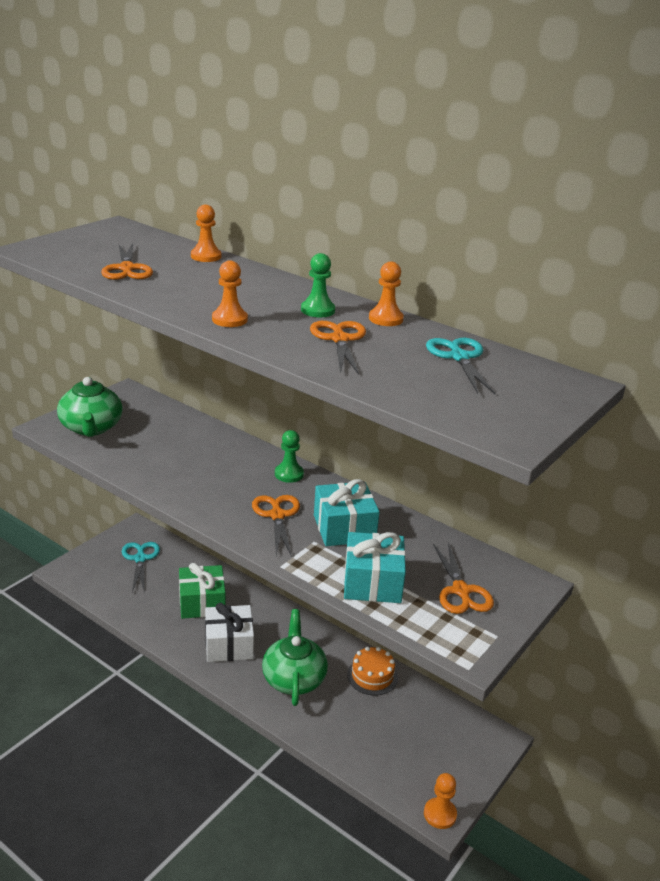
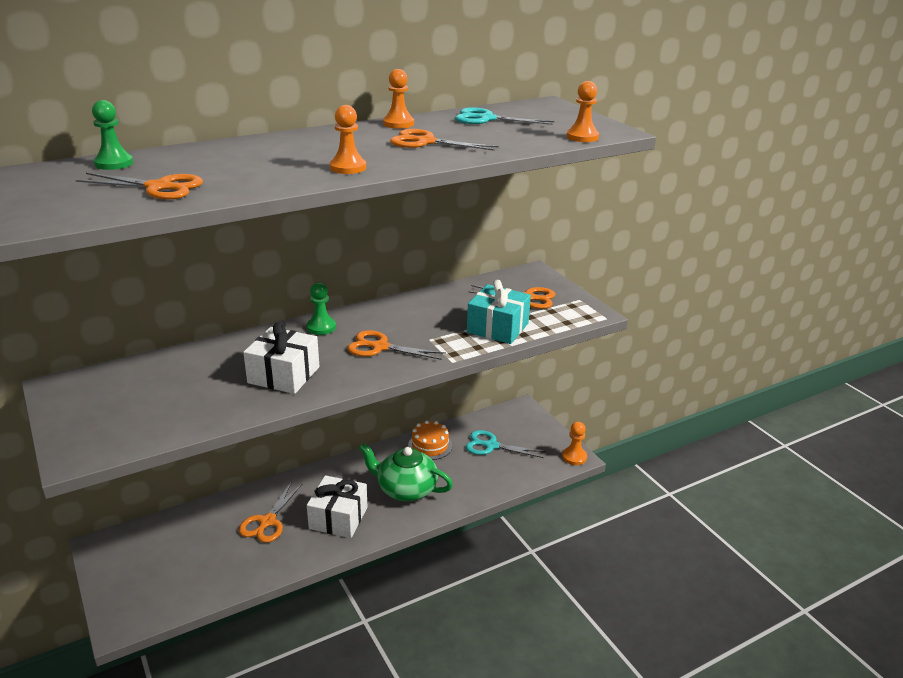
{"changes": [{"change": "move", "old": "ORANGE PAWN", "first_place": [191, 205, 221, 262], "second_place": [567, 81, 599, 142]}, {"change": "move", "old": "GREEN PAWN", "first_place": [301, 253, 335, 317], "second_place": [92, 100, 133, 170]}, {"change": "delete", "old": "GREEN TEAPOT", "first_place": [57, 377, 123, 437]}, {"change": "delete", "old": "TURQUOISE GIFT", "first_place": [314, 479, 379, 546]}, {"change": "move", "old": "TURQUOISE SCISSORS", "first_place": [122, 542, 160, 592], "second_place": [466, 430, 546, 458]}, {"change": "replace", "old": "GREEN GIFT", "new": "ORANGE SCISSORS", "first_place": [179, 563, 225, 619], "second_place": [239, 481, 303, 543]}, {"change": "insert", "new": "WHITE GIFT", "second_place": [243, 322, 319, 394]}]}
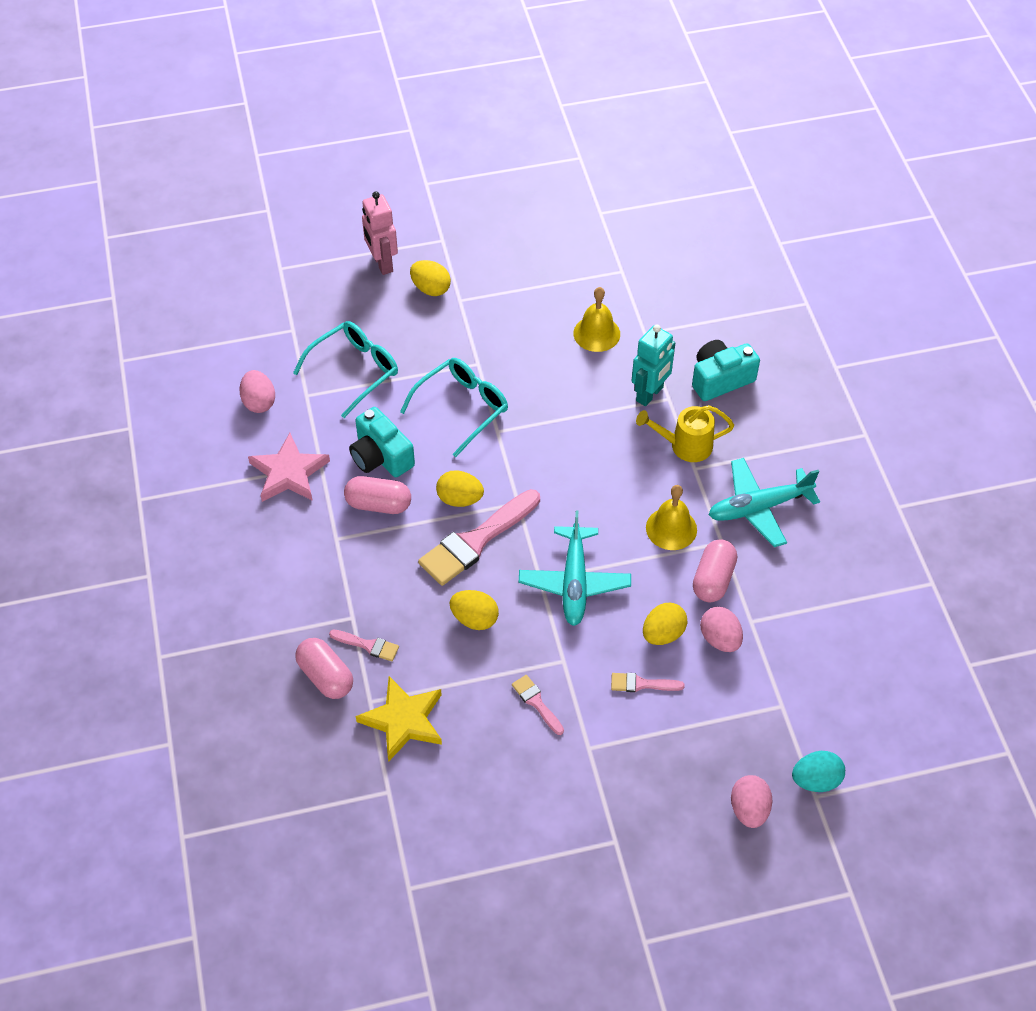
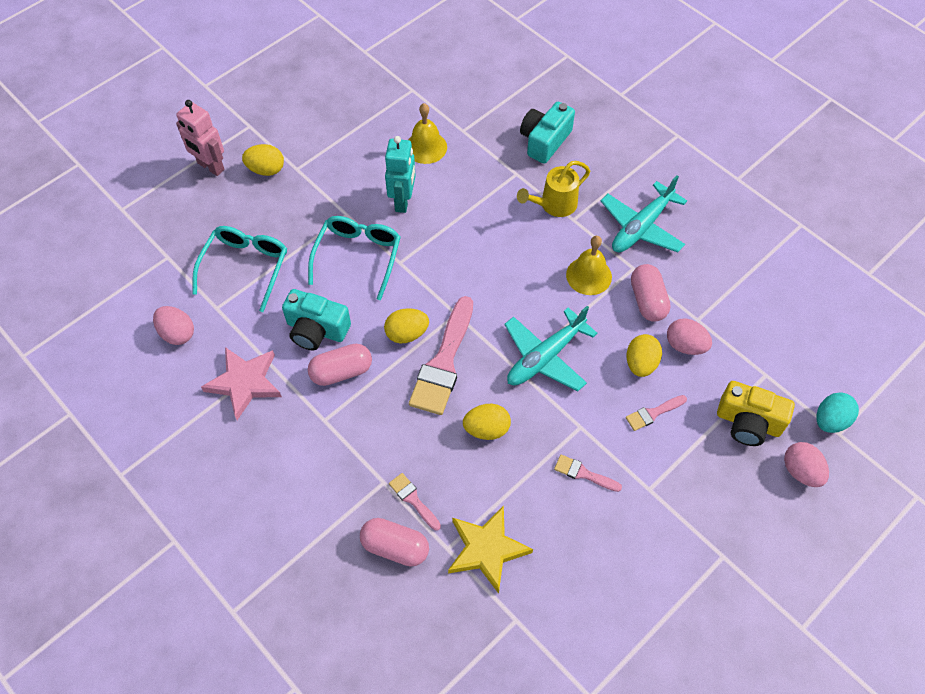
{"changes": [{"change": "move", "old": "TURQUOISE ROBOT", "first_place": [632, 325, 675, 406], "second_place": [385, 136, 416, 213]}, {"change": "rotate", "old": "TURQUOISE PLANE", "first_place": [519, 511, 631, 626], "second_place": [504, 306, 598, 391], "degrees": 75}, {"change": "rotate", "old": "PINK BRUSH", "first_place": [329, 630, 399, 661], "second_place": [389, 473, 441, 531], "degrees": -120}, {"change": "insert", "new": "YELLOW CAMERA", "second_place": [717, 381, 795, 446]}]}
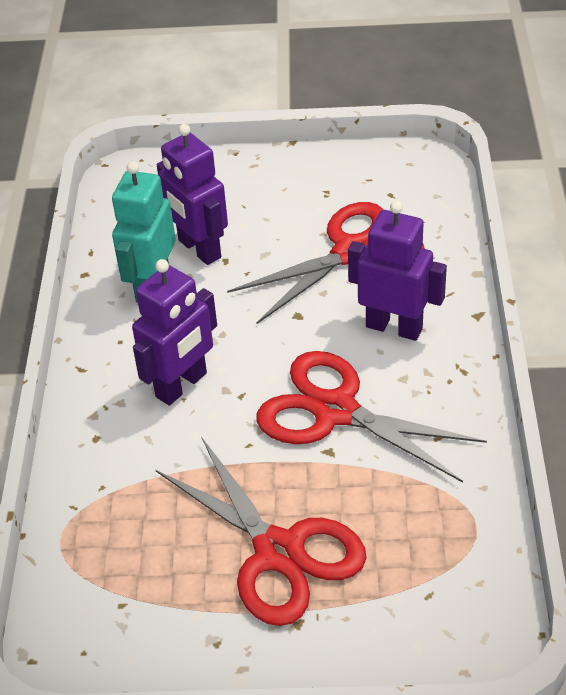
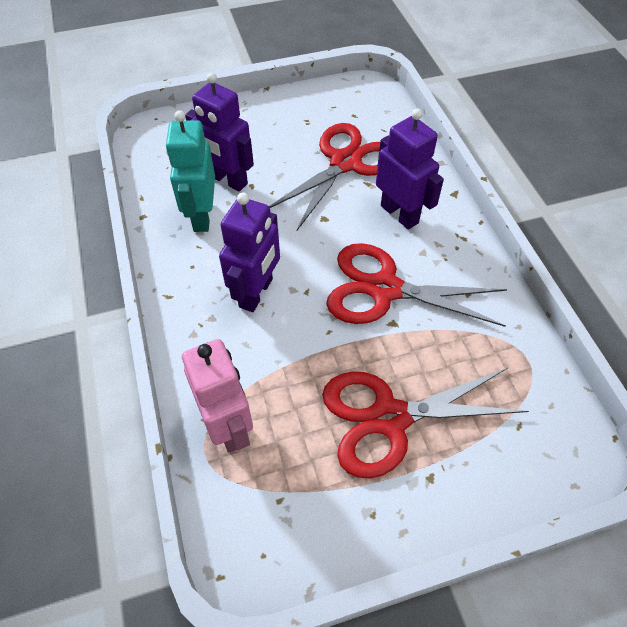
{"changes": [{"change": "rotate", "old": "PURPLE ROBOT", "first_place": [348, 201, 447, 341], "second_place": [376, 108, 444, 230], "degrees": 45}, {"change": "rotate", "old": "RED SCISSORS", "first_place": [156, 438, 366, 626], "second_place": [322, 368, 529, 478], "degrees": 135}, {"change": "insert", "new": "PINK ROBOT", "second_place": [182, 339, 253, 453]}]}
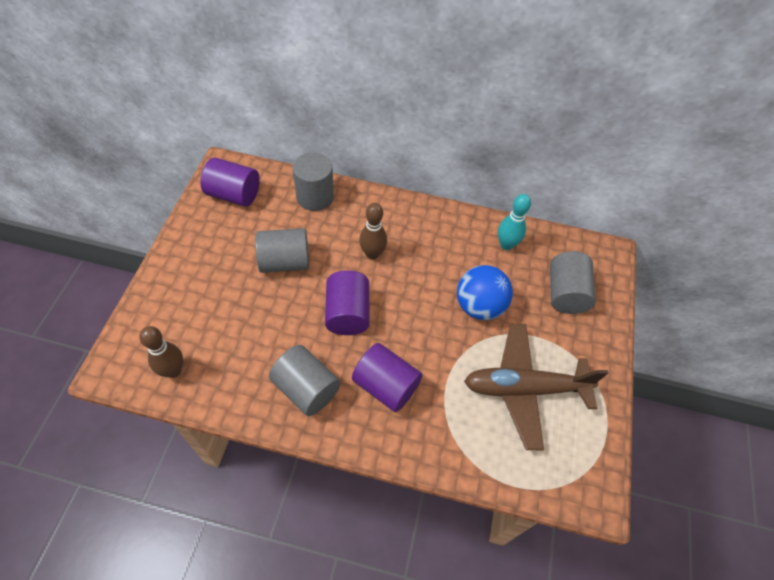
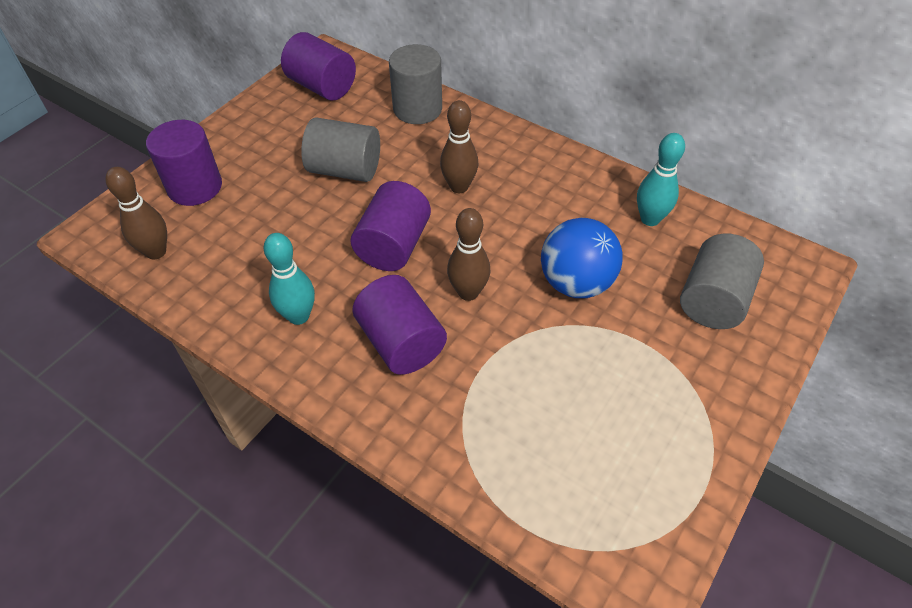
{"changes": [{"change": "delete", "old": "BROWN PLANE", "first_place": [464, 324, 608, 450]}, {"change": "replace", "old": "GREY CYLINDER", "new": "TURQUOISE BOWLING PIN", "first_place": [269, 345, 341, 416], "second_place": [264, 233, 315, 325]}, {"change": "insert", "new": "PURPLE CYLINDER", "second_place": [146, 120, 222, 206]}, {"change": "insert", "new": "BROWN BOWLING PIN", "second_place": [447, 208, 491, 301]}]}
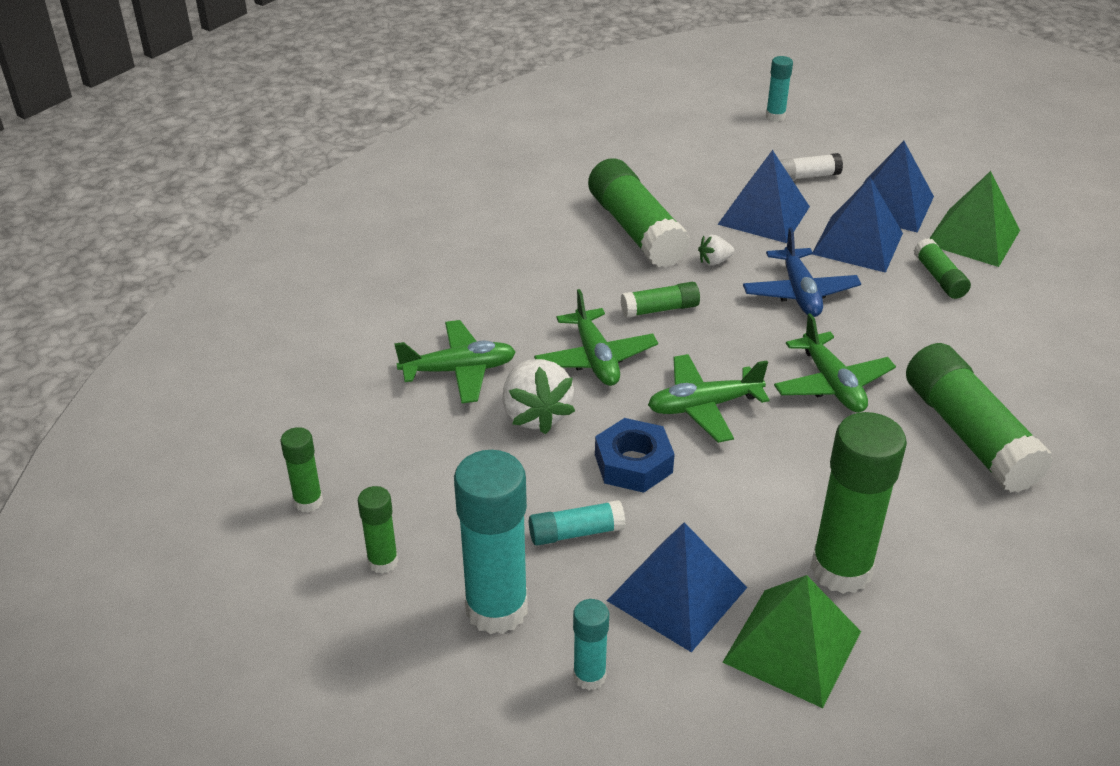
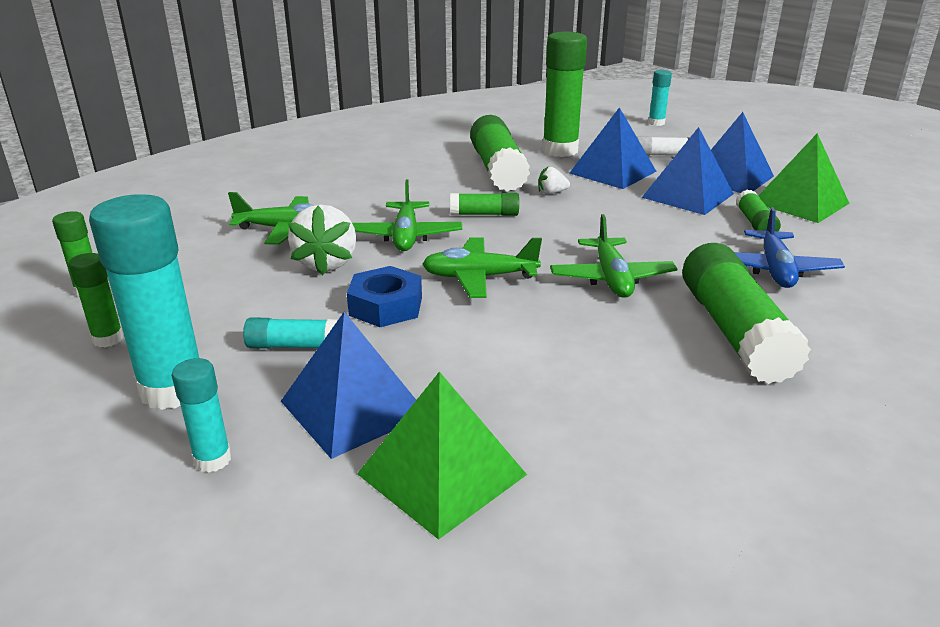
{"changes": [{"change": "move", "old": "BLUE PLANE", "first_place": [743, 227, 861, 317], "second_place": [734, 207, 845, 288]}, {"change": "move", "old": "GREEN GLUE STICK", "first_place": [810, 412, 907, 594], "second_place": [542, 32, 587, 157]}]}
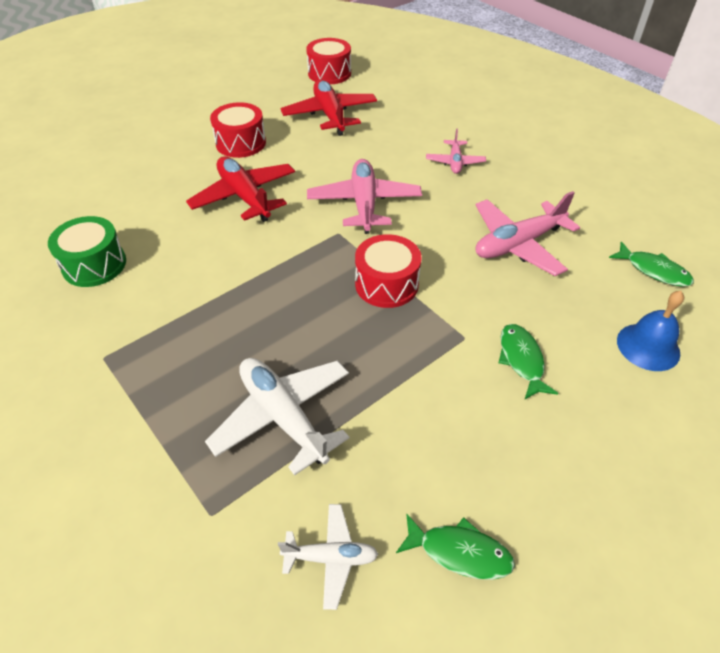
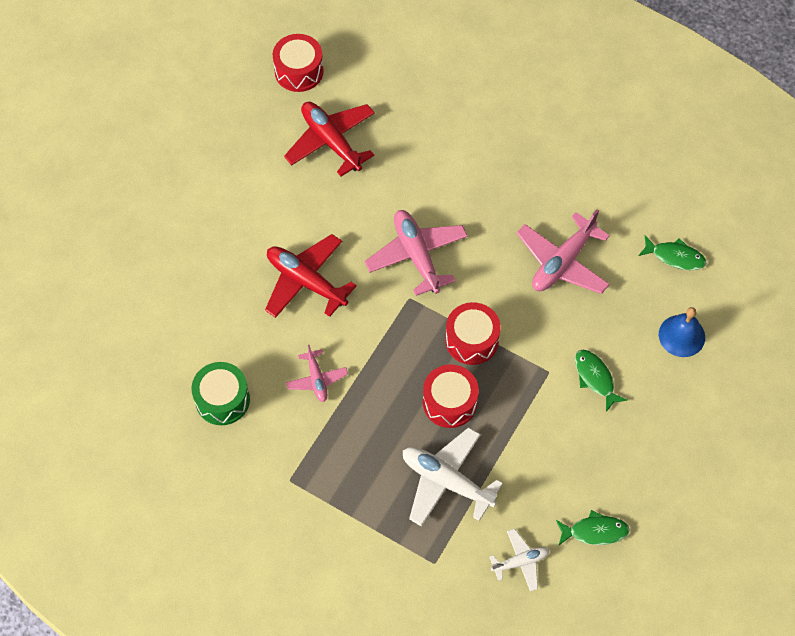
{"changes": [{"change": "move", "old": "RED DRUM", "first_place": [210, 102, 266, 158], "second_place": [423, 364, 479, 428]}, {"change": "move", "old": "PINK PLANE", "first_place": [426, 128, 486, 174], "second_place": [286, 345, 348, 402]}]}
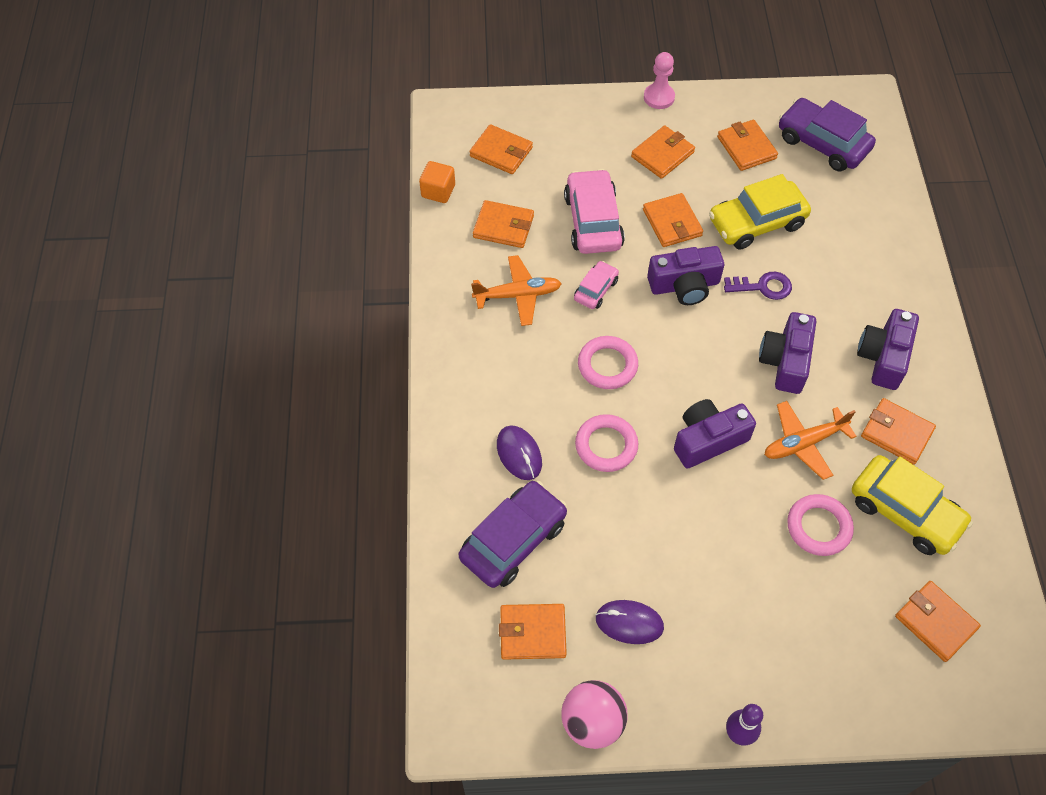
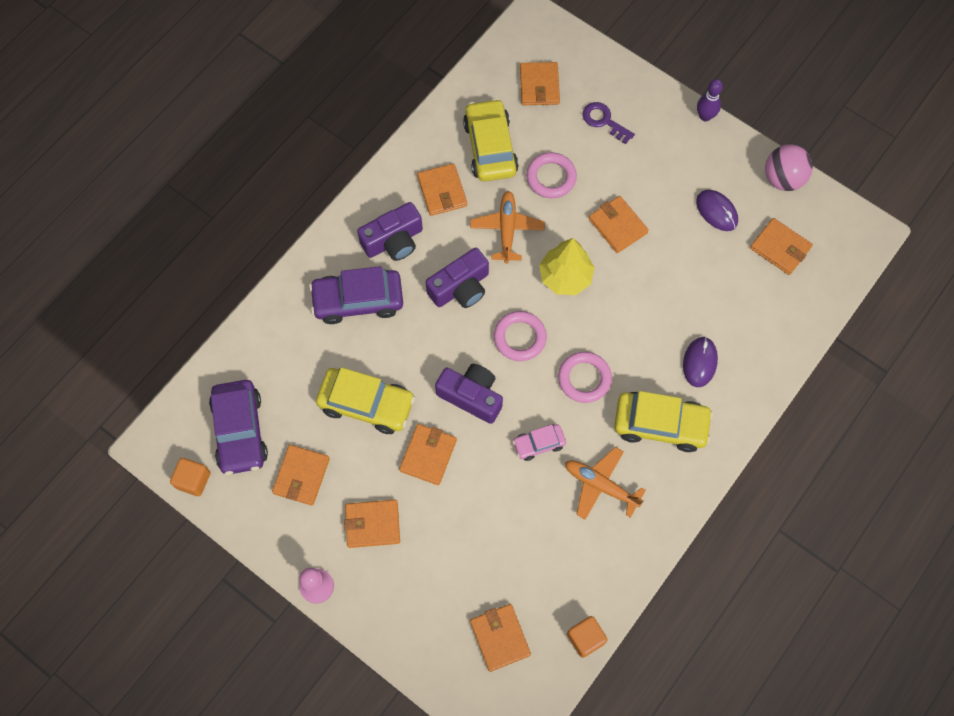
{"changes": [{"change": "delete", "old": "PINK CAR", "first_place": [564, 169, 625, 254]}, {"change": "move", "old": "ORANGE WALLET", "first_place": [473, 200, 534, 248], "second_place": [589, 196, 649, 253]}, {"change": "move", "old": "PURPLE KEY", "first_place": [724, 272, 792, 300], "second_place": [582, 102, 635, 144]}, {"change": "replace", "old": "PURPLE CAMERA", "new": "YELLOW TREE", "first_place": [674, 399, 756, 469], "second_place": [539, 238, 595, 295]}, {"change": "rotate", "old": "ORANGE PLANE", "first_place": [765, 401, 857, 480], "second_place": [470, 191, 545, 264], "degrees": -105}, {"change": "move", "old": "PINK RING", "first_place": [575, 414, 638, 472], "second_place": [494, 311, 547, 361]}, {"change": "move", "old": "PURPLE CAR", "first_place": [458, 481, 567, 588], "second_place": [309, 266, 403, 324]}, {"change": "insert", "new": "YELLOW CAR", "second_place": [614, 391, 713, 452]}, {"change": "insert", "new": "ORANGE CUBE", "second_place": [170, 458, 210, 496]}]}
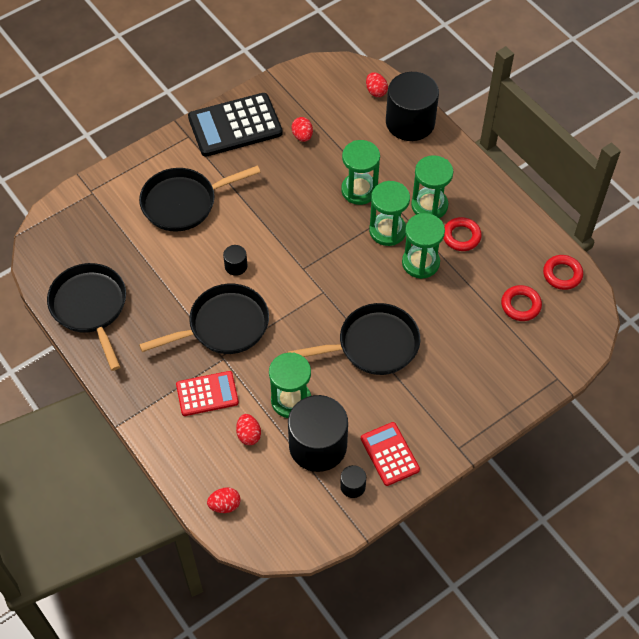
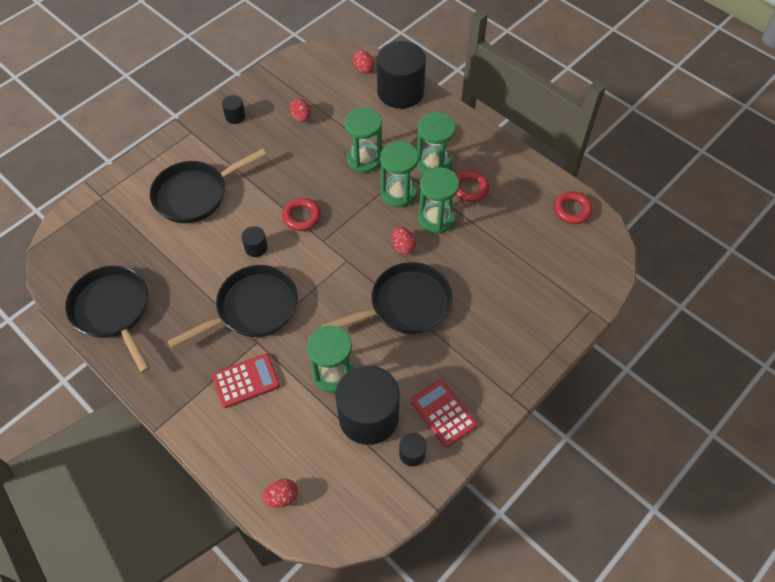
{"changes": [{"change": "replace", "old": "BLACK CALCULATOR", "new": "BLACK CYLINDER", "first_place": [188, 93, 283, 157], "second_place": [222, 95, 246, 124]}, {"change": "move", "old": "RED RING", "first_place": [501, 285, 542, 321], "second_place": [282, 198, 321, 231]}, {"change": "move", "old": "RED EGG", "first_place": [236, 414, 261, 445], "second_place": [392, 227, 416, 255]}]}
